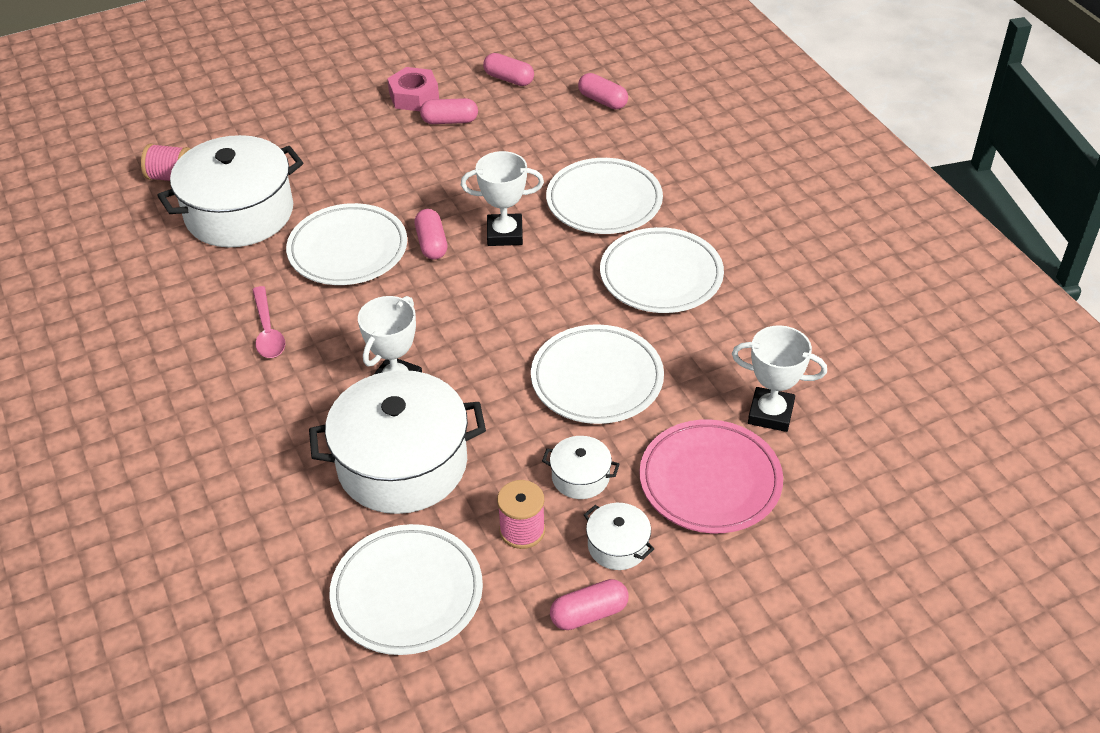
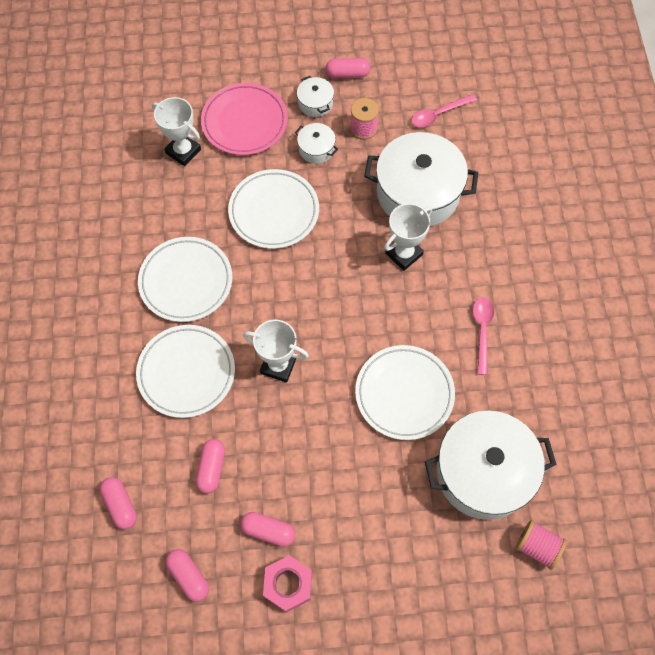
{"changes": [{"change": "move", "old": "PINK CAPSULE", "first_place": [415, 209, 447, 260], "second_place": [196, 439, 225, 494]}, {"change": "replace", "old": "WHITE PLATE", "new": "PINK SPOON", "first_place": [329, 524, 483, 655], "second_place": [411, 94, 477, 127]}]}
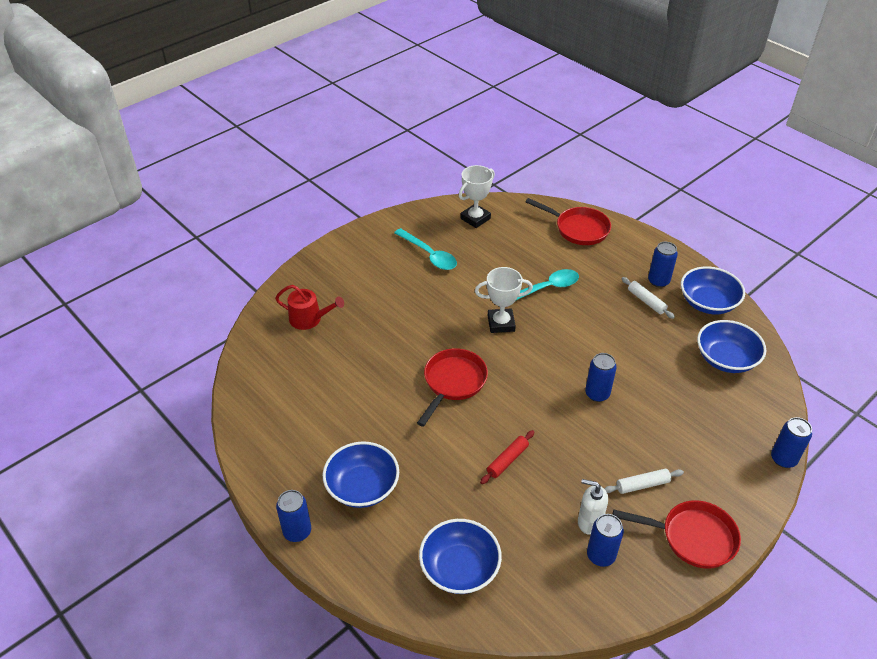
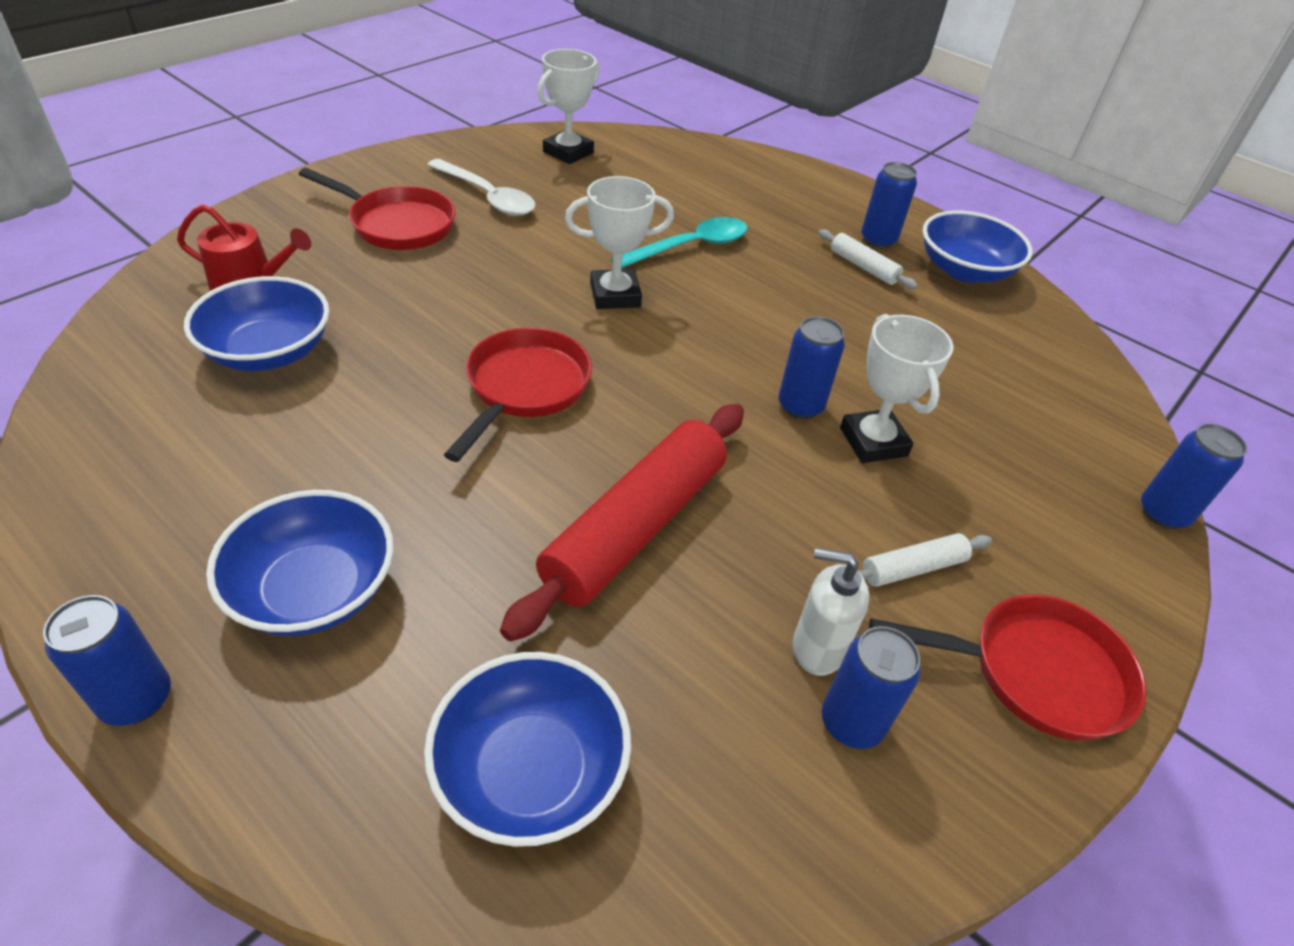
{"changes": [{"change": "move", "old": "RED PAN", "first_place": [526, 198, 611, 245], "second_place": [299, 168, 456, 250]}, {"change": "recolor", "old": "TURQUOISE SPOON", "new": "WHITE SPOON", "first_place": [394, 228, 457, 270], "second_place": [427, 159, 536, 216]}, {"change": "move", "old": "BLUE BOWL", "first_place": [697, 320, 766, 373], "second_place": [184, 276, 330, 371]}, {"change": "resize", "old": "RED ROLLING PIN", "first_place": [480, 430, 535, 484], "second_place": [500, 404, 744, 641], "factor": 2.16}, {"change": "insert", "new": "WHITE TROPHY", "second_place": [840, 314, 954, 463]}]}
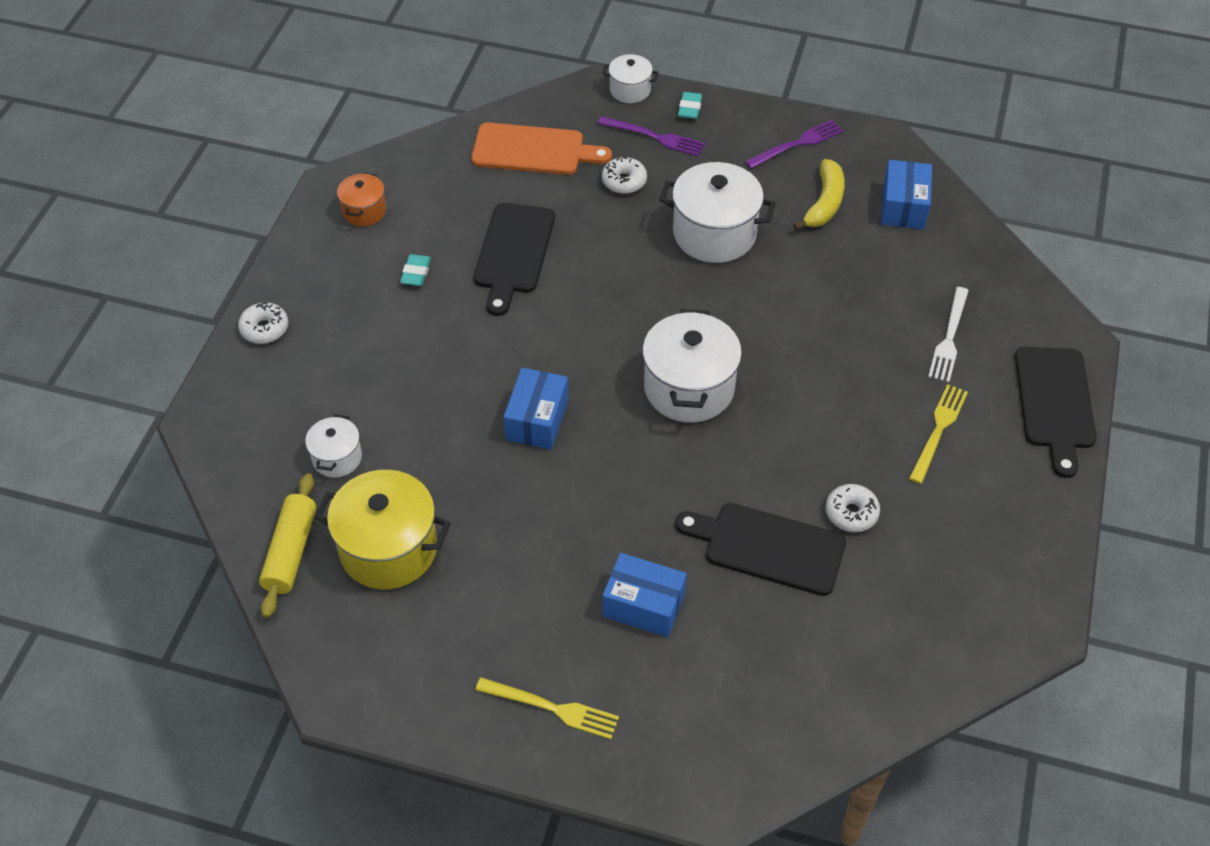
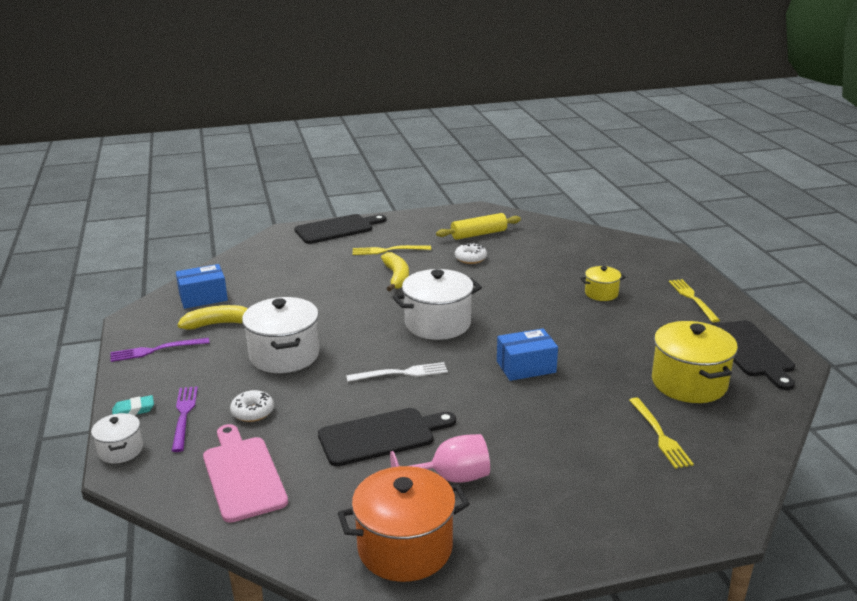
{"changes": [{"change": "rotate", "old": "PURPLE FORK", "first_place": [745, 120, 844, 169], "second_place": [111, 338, 209, 362], "degrees": -45}, {"change": "recolor", "old": "ORANGE CUTTING BOARD", "new": "PINK CUTTING BOARD", "first_place": [471, 123, 612, 175], "second_place": [203, 424, 288, 523]}, {"change": "resize", "old": "ORANGE POT", "first_place": [337, 173, 386, 226], "second_place": [338, 466, 470, 582], "factor": 1.88}, {"change": "replace", "old": "TURQUOISE ERASER", "new": "PINK GOBLET", "first_place": [400, 254, 431, 286], "second_place": [390, 434, 490, 483]}, {"change": "move", "old": "WHITE FORK", "first_place": [928, 287, 969, 382], "second_place": [346, 362, 448, 382]}, {"change": "delete", "old": "WHITE DONUT", "first_place": [238, 302, 288, 344]}, {"change": "replace", "old": "WHITE POT", "new": "YELLOW FORK", "first_place": [305, 414, 362, 478], "second_place": [629, 398, 694, 469]}, {"change": "move", "old": "YELLOW ROLLING PIN", "first_place": [259, 473, 316, 618], "second_place": [436, 213, 521, 240]}, {"change": "move", "old": "BLACK CUTTING BOARD", "first_place": [675, 503, 846, 596], "second_place": [711, 320, 795, 390]}, {"change": "replace", "old": "BLUE BOX", "new": "YELLOW POT", "first_place": [602, 553, 687, 637], "second_place": [580, 266, 626, 301]}, {"change": "insert", "new": "YELLOW BANANA", "second_place": [381, 252, 409, 291]}]}
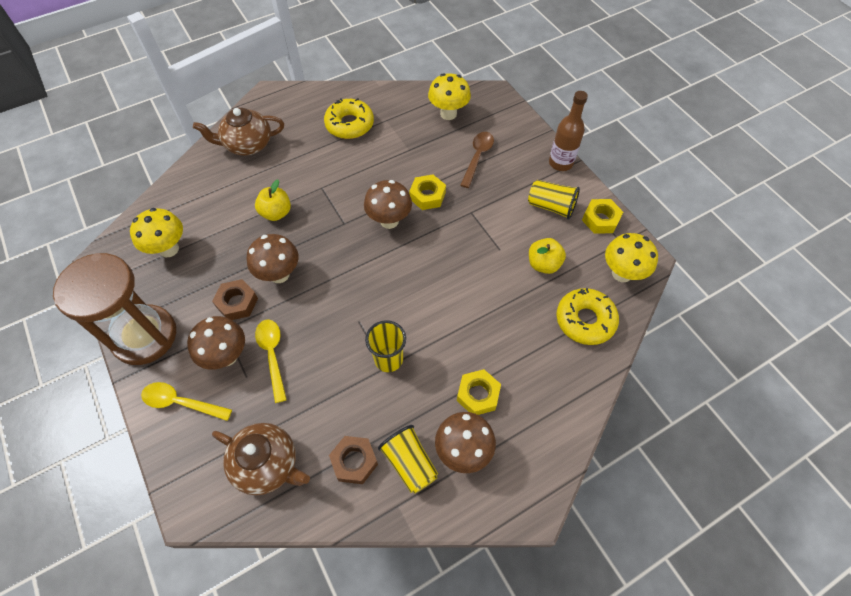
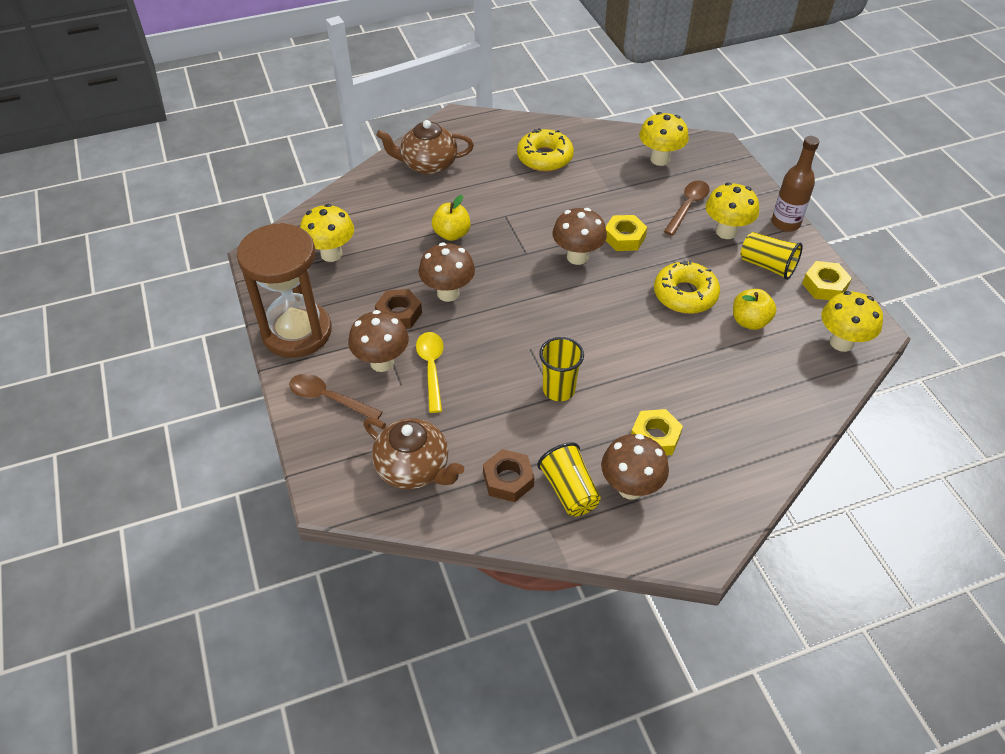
{"changes": [{"change": "move", "old": "YELLOW DONUT", "first_place": [556, 288, 619, 345], "second_place": [654, 260, 720, 314]}, {"change": "recolor", "old": "YELLOW SPOON", "new": "BROWN SPOON", "first_place": [141, 382, 232, 421], "second_place": [289, 374, 382, 419]}, {"change": "insert", "new": "YELLOW MUSHROOM", "second_place": [706, 182, 759, 239]}]}
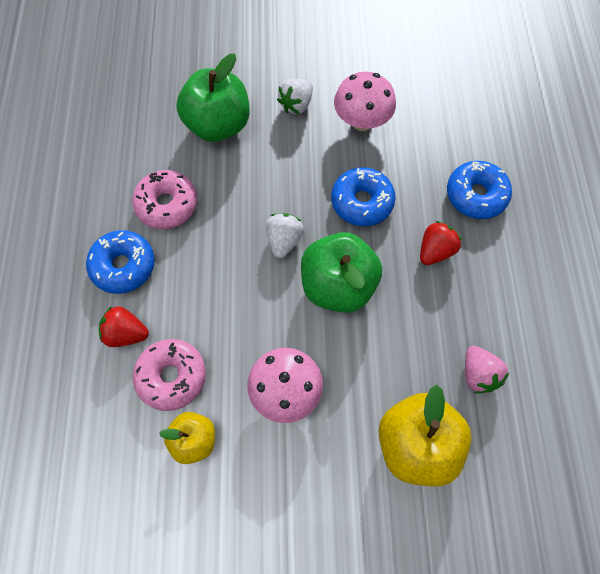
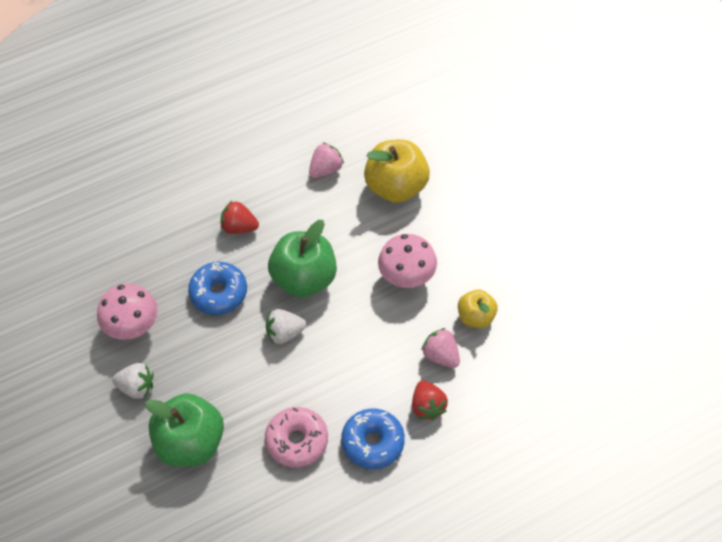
{"changes": [{"change": "delete", "old": "BLUE DONUT", "first_place": [447, 161, 512, 219]}, {"change": "replace", "old": "PINK DONUT", "new": "PINK STRAWBERRY", "first_place": [133, 339, 206, 411], "second_place": [421, 328, 460, 368]}]}
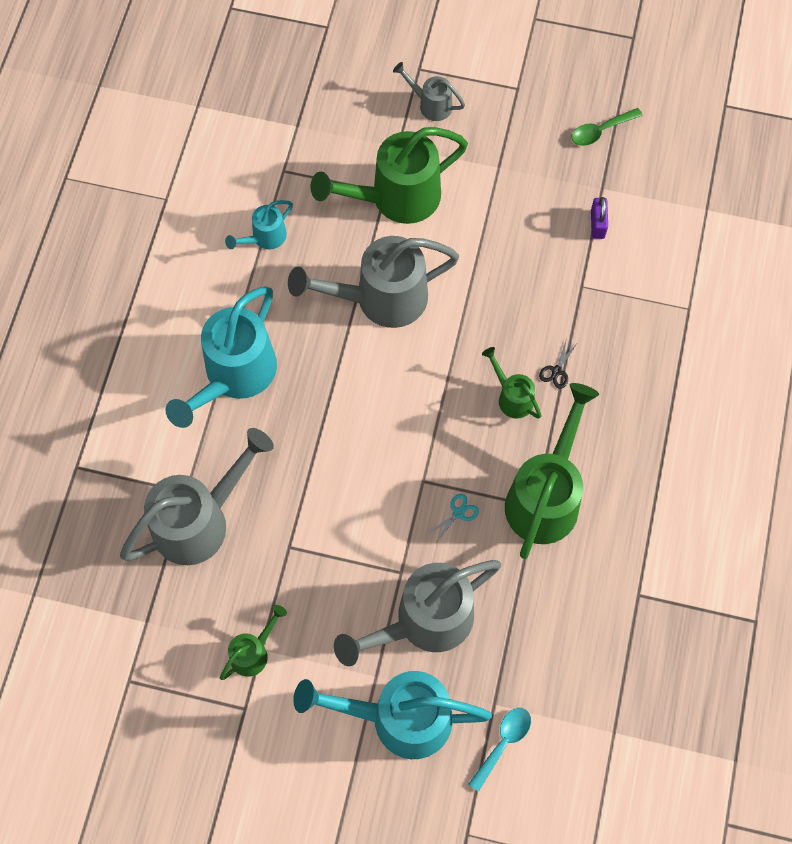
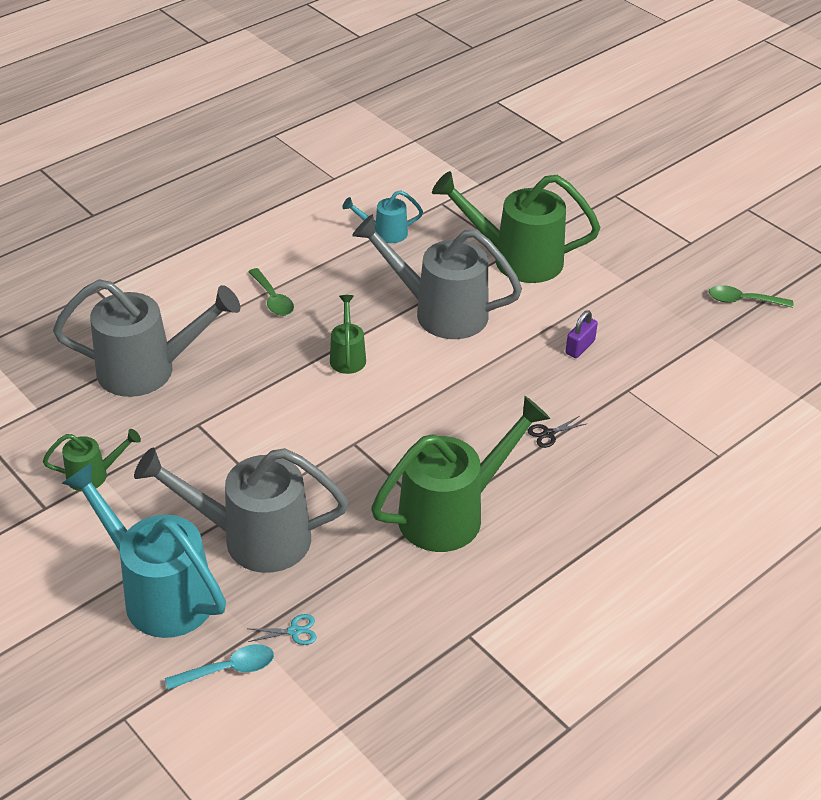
{"changes": [{"change": "delete", "old": "GREY WATERING CAN", "first_place": [393, 62, 465, 121]}, {"change": "move", "old": "PURPLE PADLOCK", "first_place": [591, 197, 608, 239], "second_place": [565, 310, 598, 358]}, {"change": "replace", "old": "TURQUOISE WATERING CAN", "new": "GREEN SPOON", "first_place": [165, 286, 277, 428], "second_place": [249, 268, 294, 316]}, {"change": "move", "old": "GREEN WATERING CAN", "first_place": [482, 347, 542, 419], "second_place": [330, 295, 366, 374]}, {"change": "move", "old": "TURQUOISE SCISSORS", "first_place": [427, 494, 479, 542], "second_place": [248, 614, 317, 645]}]}
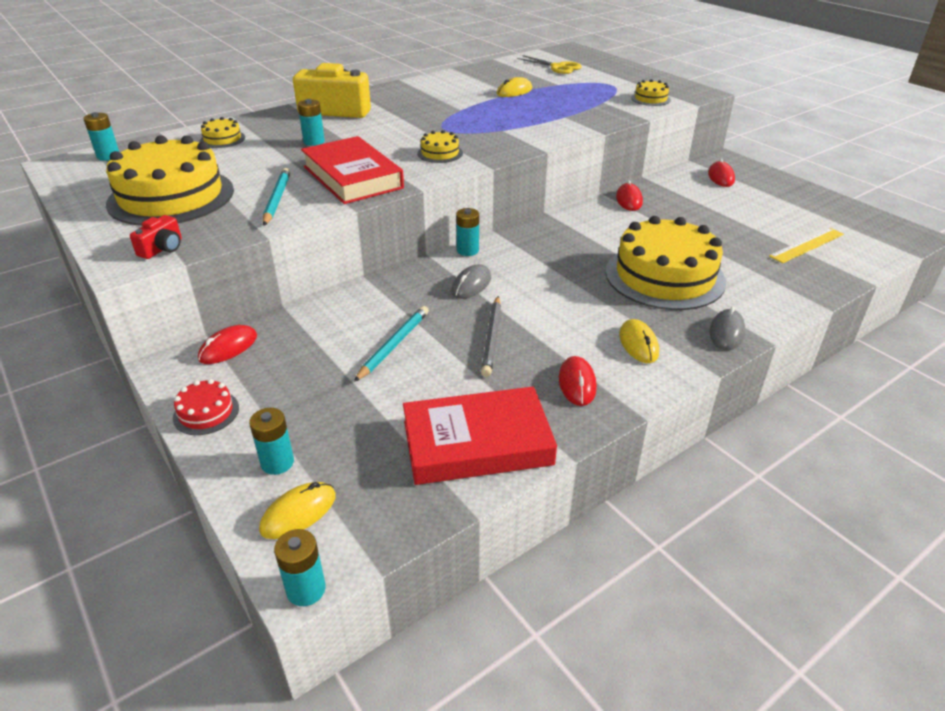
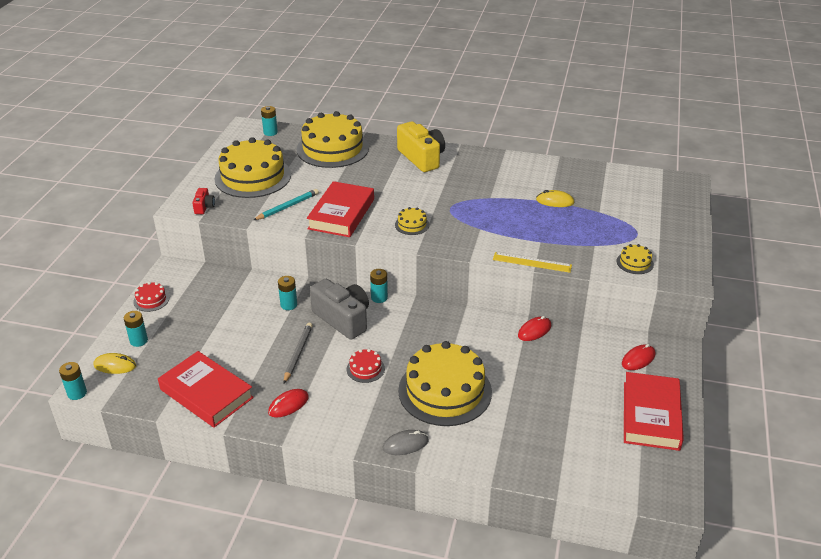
{"changes": [{"change": "delete", "old": "YELLOW SCISSORS", "first_place": [517, 55, 582, 74]}, {"change": "move", "old": "TURQUOISE BATTERY", "first_place": [298, 99, 325, 146], "second_place": [278, 276, 297, 310]}, {"change": "resize", "old": "YELLOW CAKE", "first_place": [200, 117, 245, 148], "second_place": [297, 111, 369, 168], "factor": 2.37}, {"change": "rotate", "old": "RED CAMERA", "first_place": [130, 215, 182, 259], "second_place": [193, 188, 215, 214], "degrees": -75}, {"change": "move", "old": "YELLOW RULER", "first_place": [769, 228, 844, 263], "second_place": [493, 252, 572, 273]}, {"change": "replace", "old": "GREY MOUSE", "new": "GREY CAMERA", "first_place": [451, 264, 491, 299], "second_place": [310, 279, 369, 340]}, {"change": "rotate", "old": "GREY PENCIL", "first_place": [481, 296, 501, 377], "second_place": [283, 323, 313, 383], "degrees": 135}, {"change": "delete", "old": "TURQUOISE PENCIL", "first_place": [354, 306, 429, 382]}, {"change": "delete", "old": "YELLOW MOUSE", "first_place": [619, 319, 659, 363]}, {"change": "delete", "old": "RED MOUSE", "first_place": [198, 325, 257, 364]}, {"change": "insert", "new": "RED CAKE", "second_place": [347, 349, 385, 383]}, {"change": "insert", "new": "RED BOOK", "second_place": [624, 372, 684, 451]}]}
